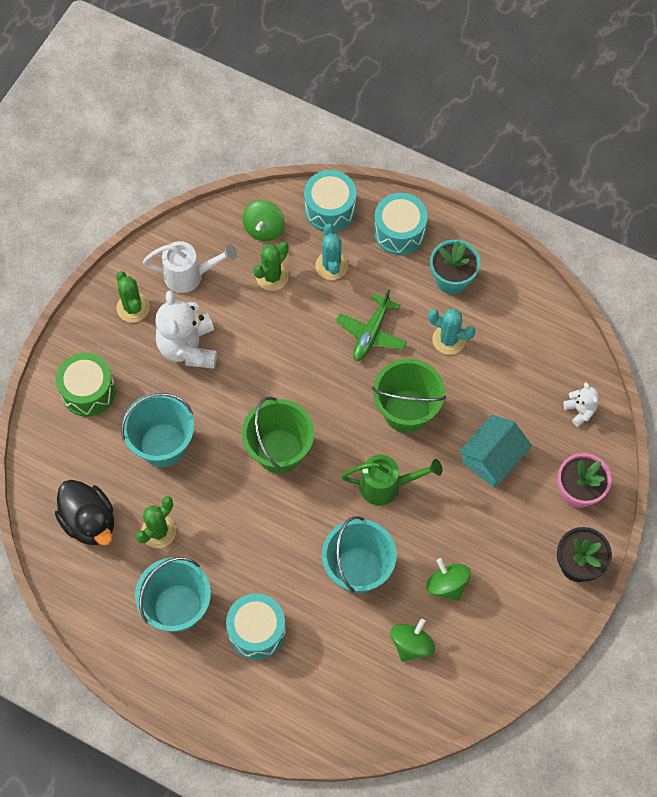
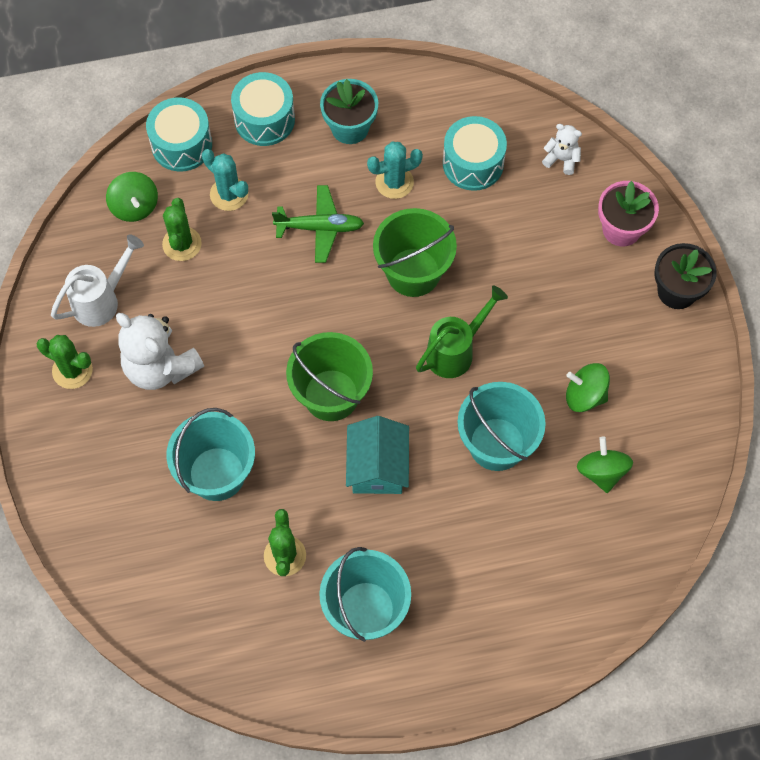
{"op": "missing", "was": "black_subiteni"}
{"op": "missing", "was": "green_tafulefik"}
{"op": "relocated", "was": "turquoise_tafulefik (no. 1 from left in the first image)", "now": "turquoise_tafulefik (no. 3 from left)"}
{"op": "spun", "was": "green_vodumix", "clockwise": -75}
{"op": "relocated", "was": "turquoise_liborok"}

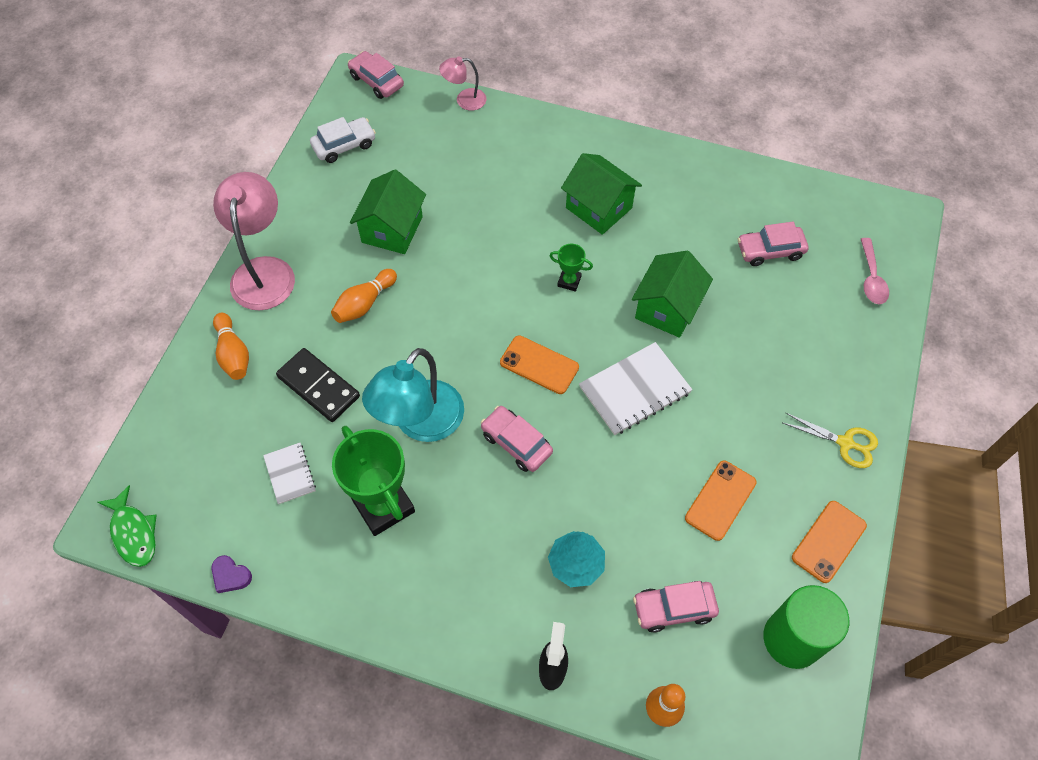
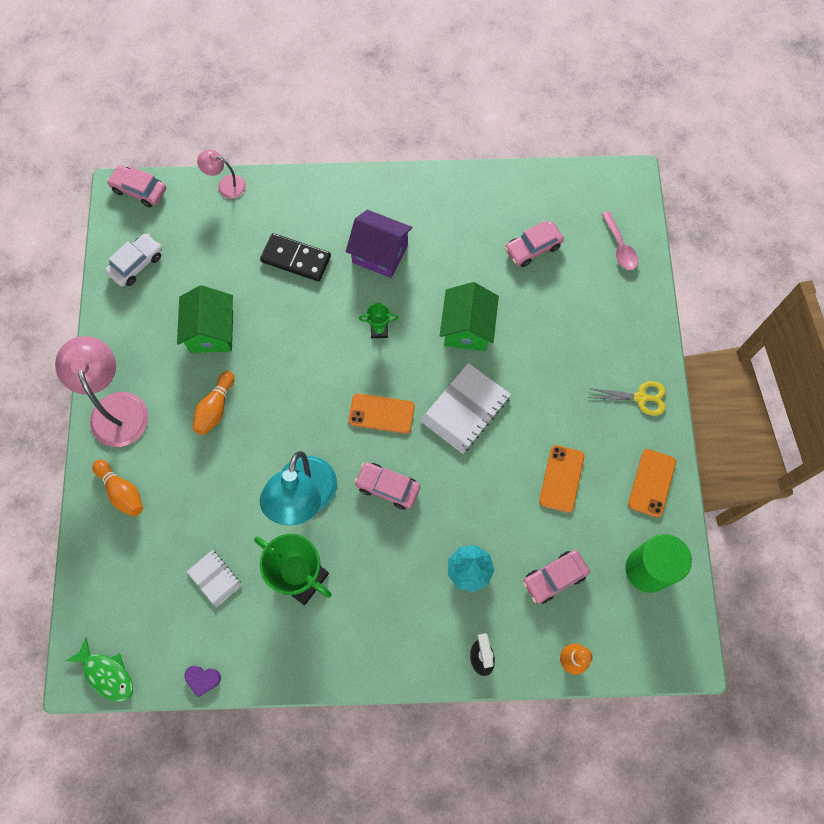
{"op": "relocated", "was": "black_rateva"}
{"op": "spun", "was": "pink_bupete (no. 2 from left)", "clockwise": 45}
{"op": "colour", "was": "green_liborok (no. 2 from left)", "now": "purple_liborok"}

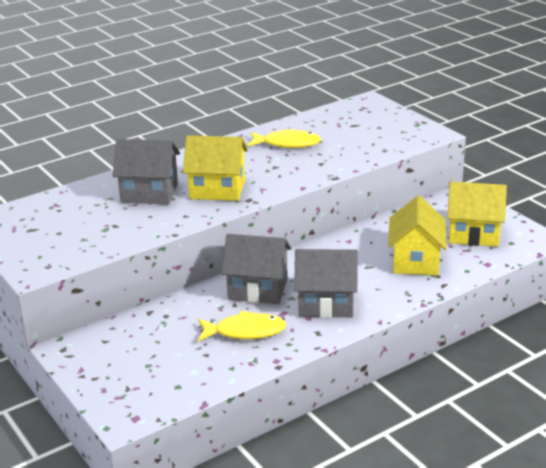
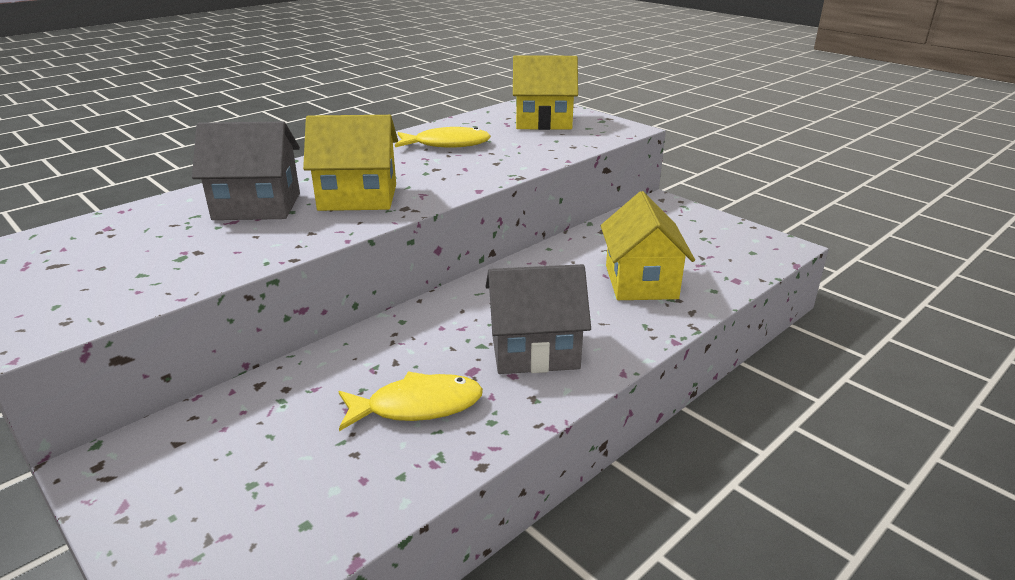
{"op": "missing", "was": "grey_liborok (no. 2 from left)"}
{"op": "relocated", "was": "yellow_liborok (no. 3 from left in the first image)", "now": "yellow_liborok (no. 2 from left)"}

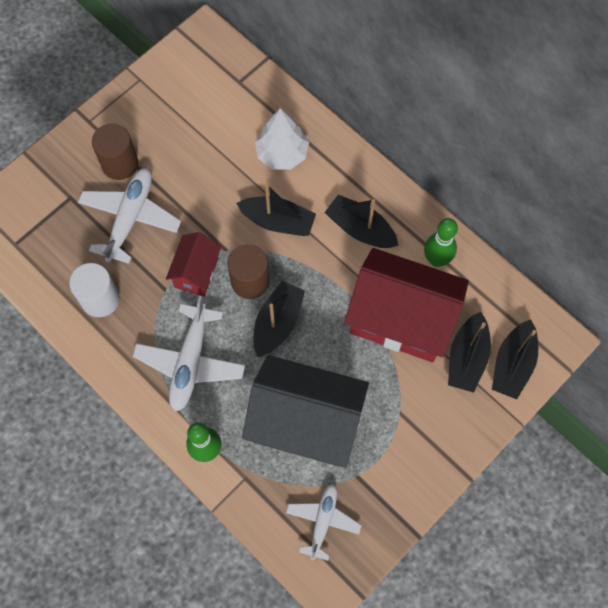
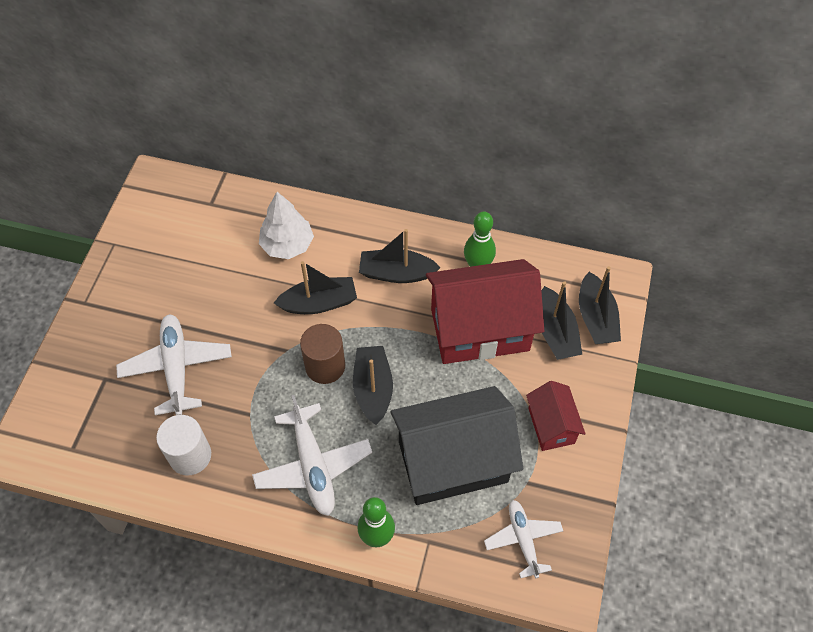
{"op": "missing", "was": "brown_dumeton (no. 1 from left)"}
{"op": "relocated", "was": "red_liborok (no. 1 from left in the first image)", "now": "red_liborok (no. 2 from left)"}

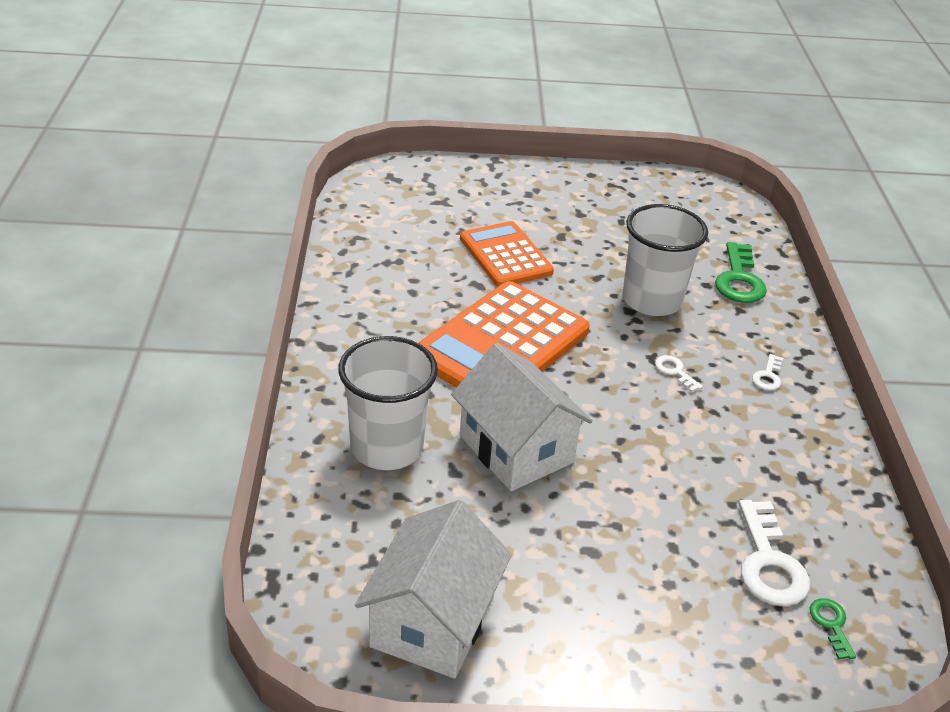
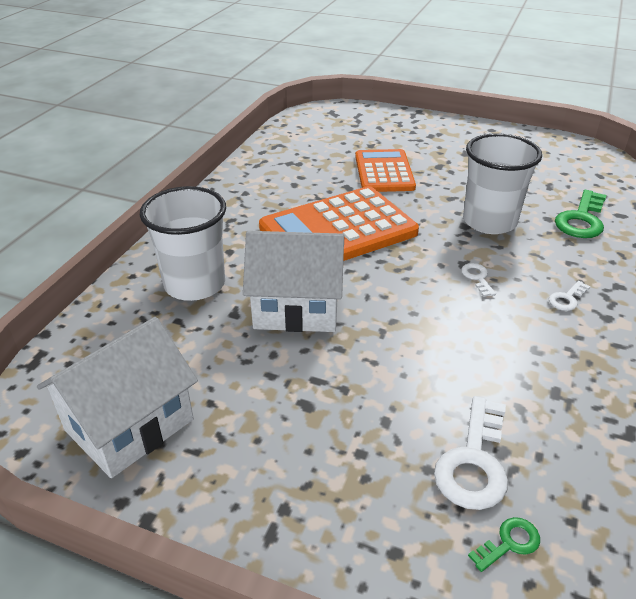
{"op": "spun", "was": "white_liborok (no. 2 from left)", "clockwise": -75}
{"op": "spun", "was": "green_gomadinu (no. 2 from left in the first image)", "clockwise": 45}

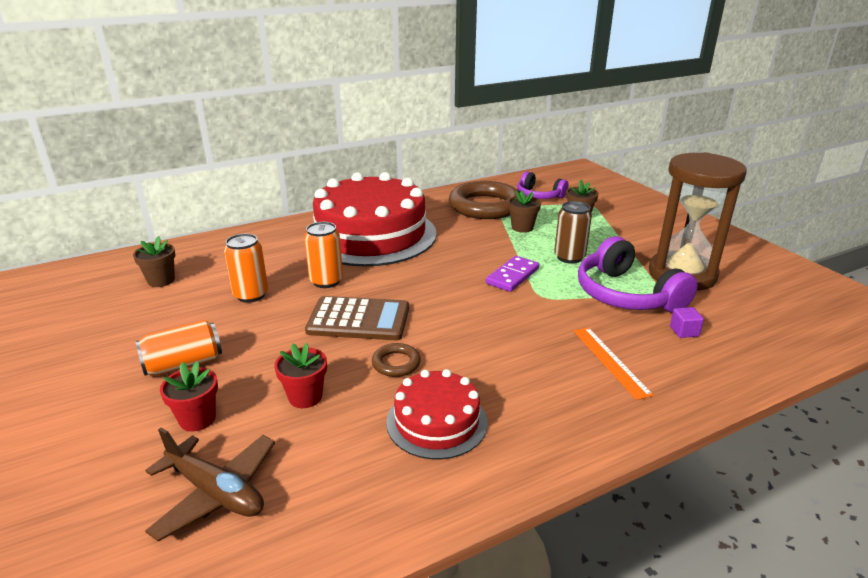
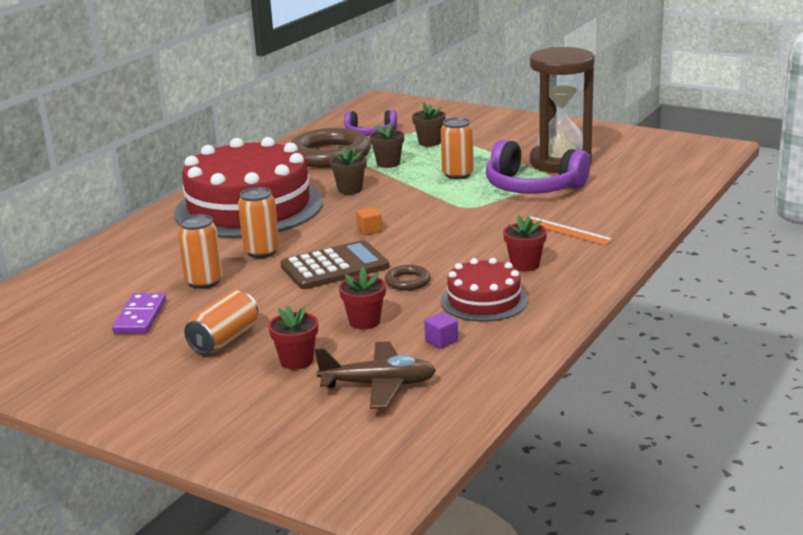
{"op": "relocated", "was": "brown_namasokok (no. 1 from left)"}
{"op": "relocated", "was": "purple_rateva"}
{"op": "colour", "was": "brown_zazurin", "now": "orange_zazurin (no. 4 from left)"}
{"op": "relocated", "was": "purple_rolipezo"}
{"op": "appeared", "now": "orange_rolipezo"}
{"op": "appeared", "now": "red_namasokok (no. 3 from left)"}

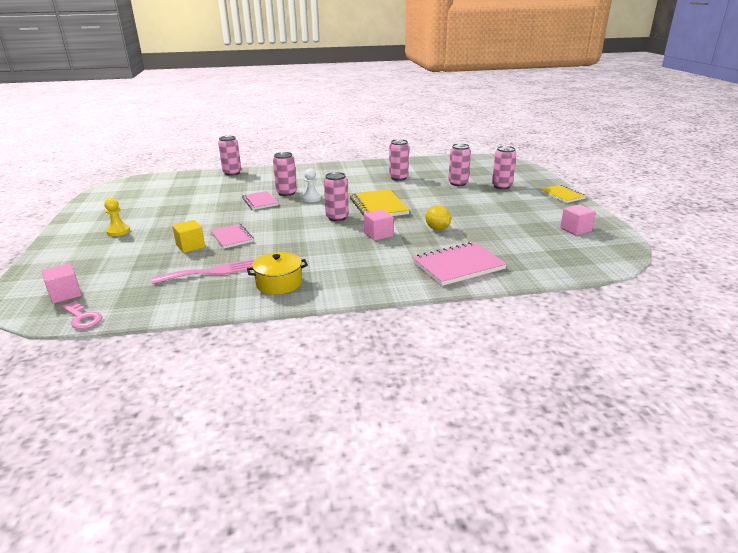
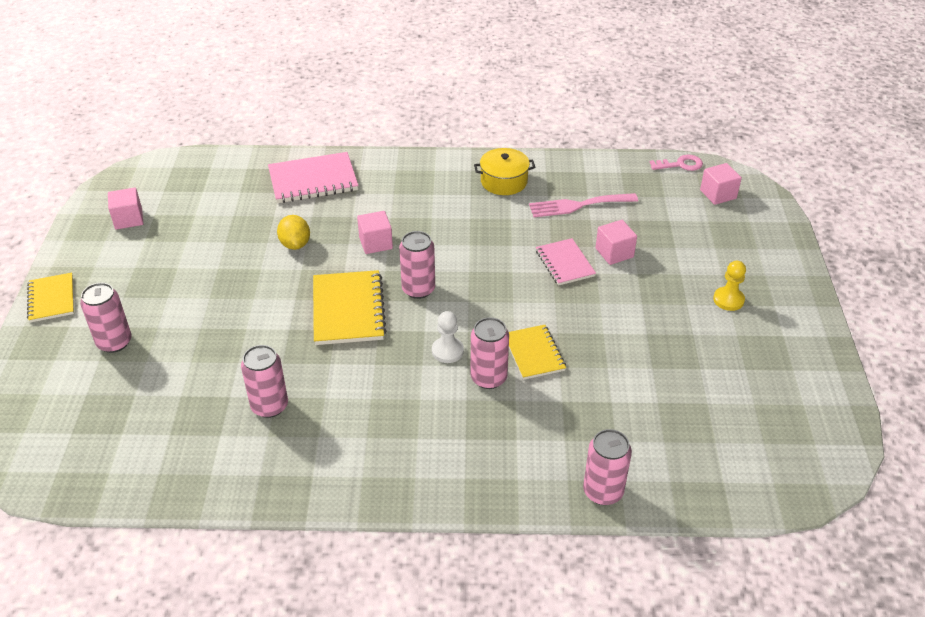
{"op": "spun", "was": "pink_gomadinu", "clockwise": 120}
{"op": "colour", "was": "yellow_rolipezo", "now": "pink_rolipezo (no. 3 from left)"}
{"op": "colour", "was": "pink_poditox (no. 2 from left)", "now": "yellow_poditox (no. 3 from left)"}
{"op": "missing", "was": "pink_zazurin (no. 5 from left)"}

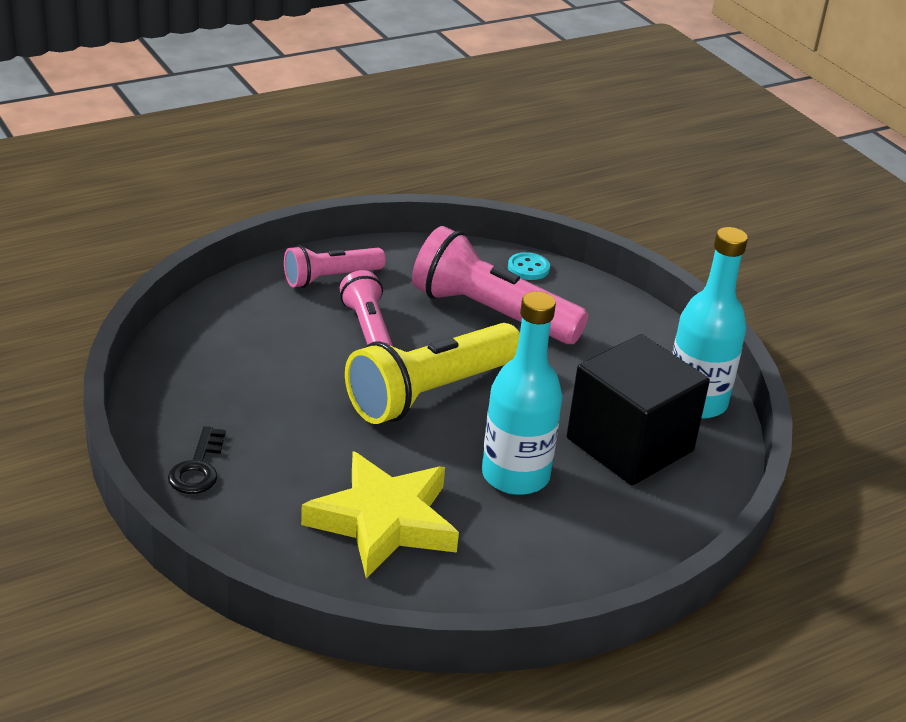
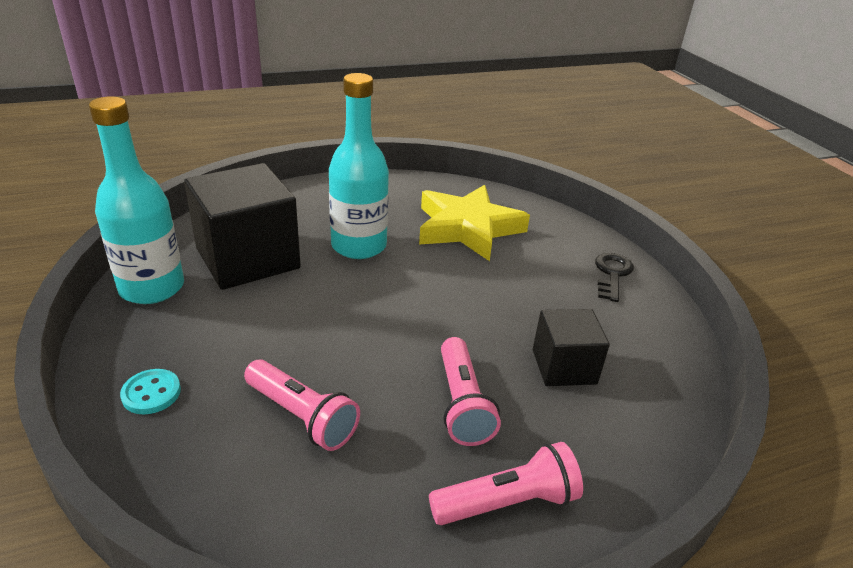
{"op": "missing", "was": "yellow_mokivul"}
{"op": "size", "was": "pink_mokivul (no. 3 from left in the first image)", "ratio": 0.58}
{"op": "relocated", "was": "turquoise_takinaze"}
{"op": "appeared", "now": "black_rolipezo (no. 2 from left)"}

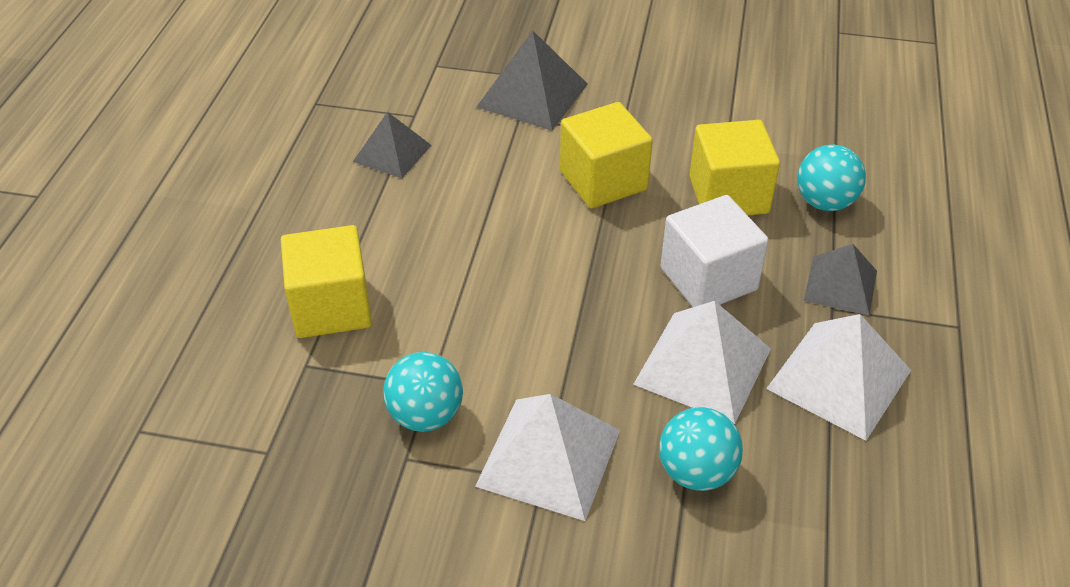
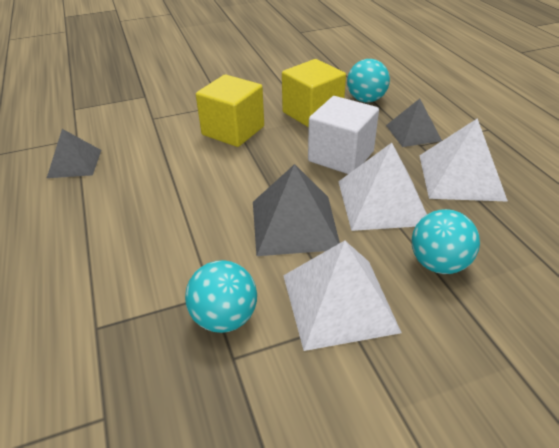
{"op": "missing", "was": "yellow_rolipezo (no. 1 from left)"}
{"op": "relocated", "was": "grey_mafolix (no. 2 from left)"}

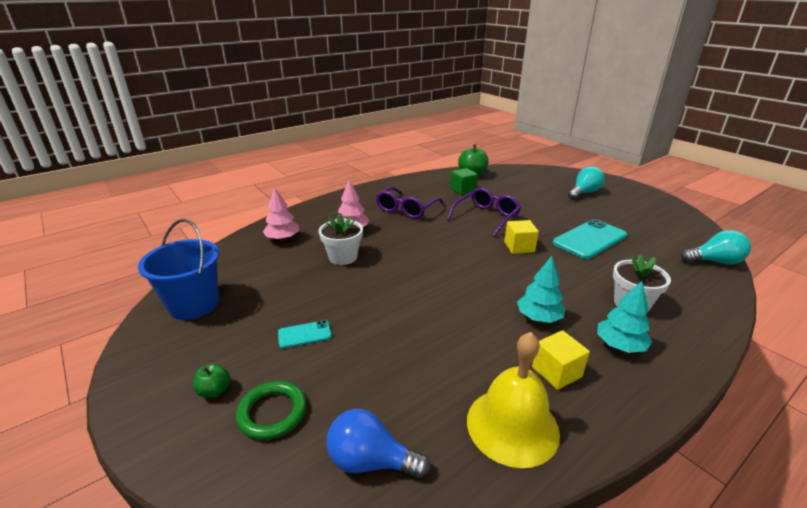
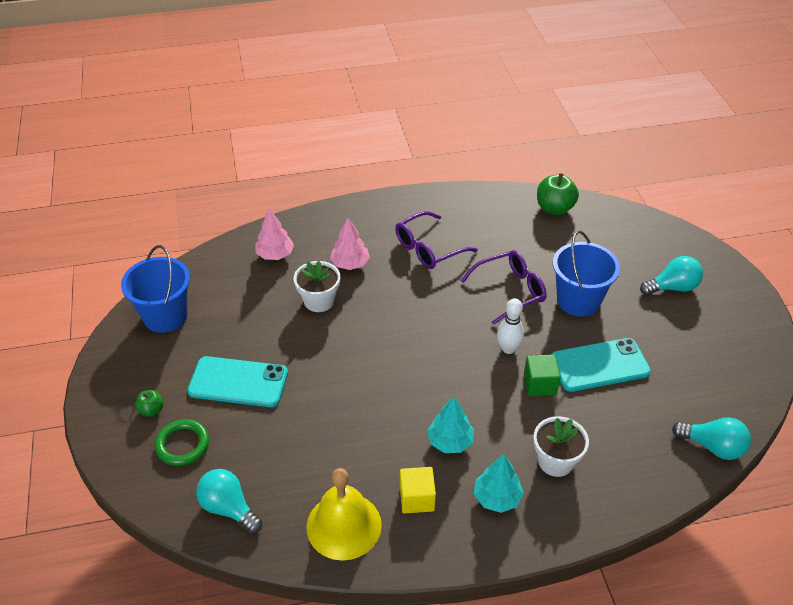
{"op": "size", "was": "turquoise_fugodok (no. 1 from left)", "ratio": 2.01}
{"op": "colour", "was": "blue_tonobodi", "now": "turquoise_tonobodi (no. 1 from left)"}
{"op": "relocated", "was": "green_rolipezo"}
{"op": "exchanged", "was": "yellow_rolipezo (no. 1 from left)", "now": "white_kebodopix"}
{"op": "appeared", "now": "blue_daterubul (no. 2 from left)"}

